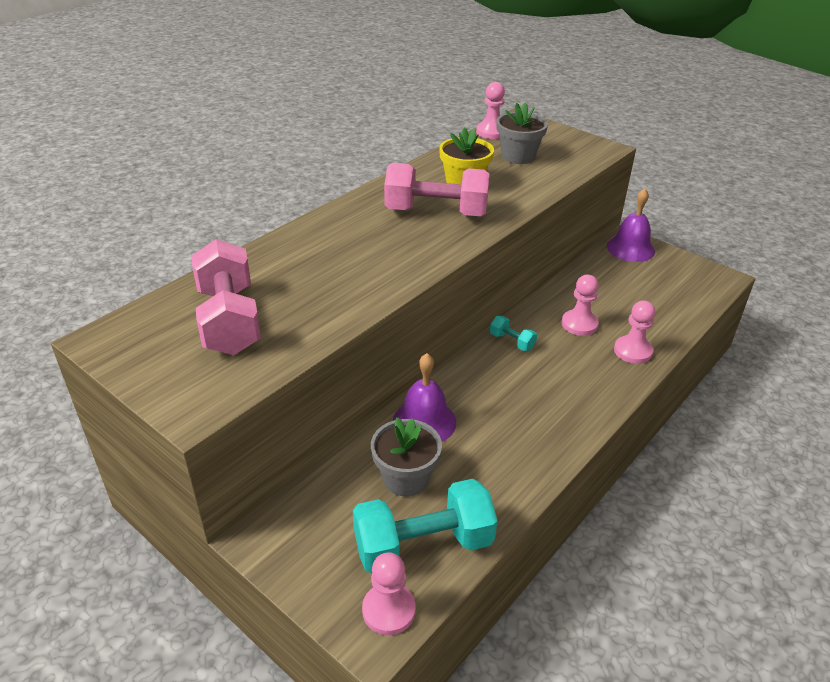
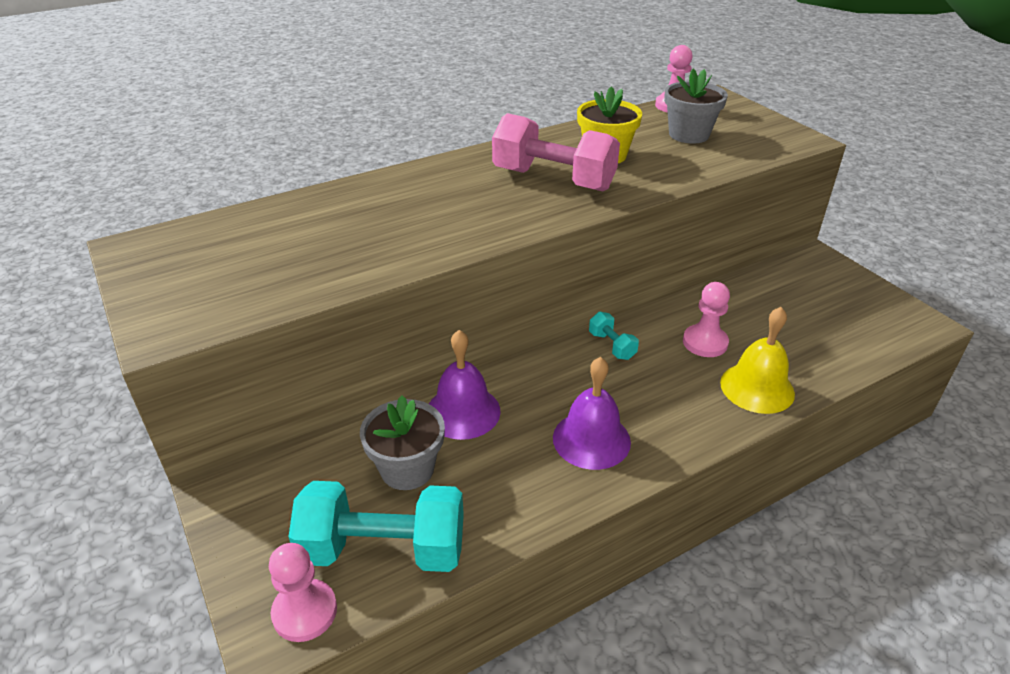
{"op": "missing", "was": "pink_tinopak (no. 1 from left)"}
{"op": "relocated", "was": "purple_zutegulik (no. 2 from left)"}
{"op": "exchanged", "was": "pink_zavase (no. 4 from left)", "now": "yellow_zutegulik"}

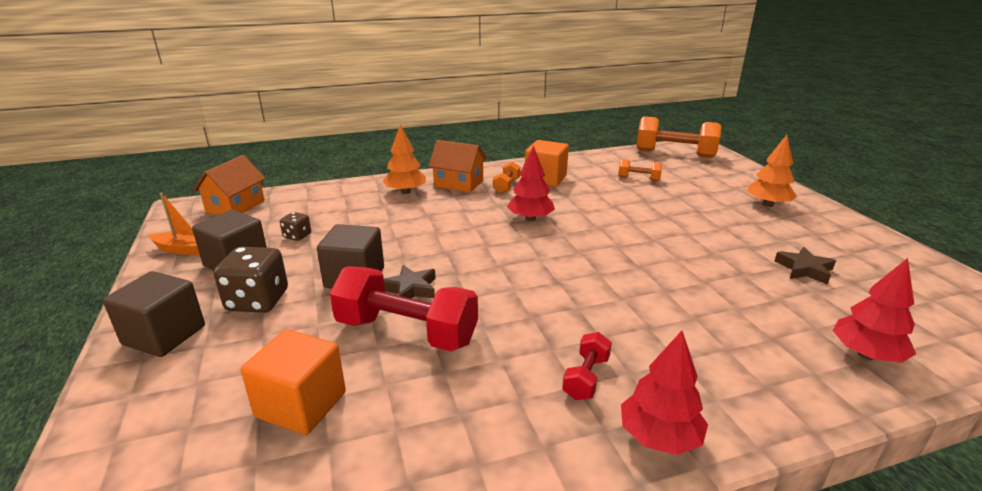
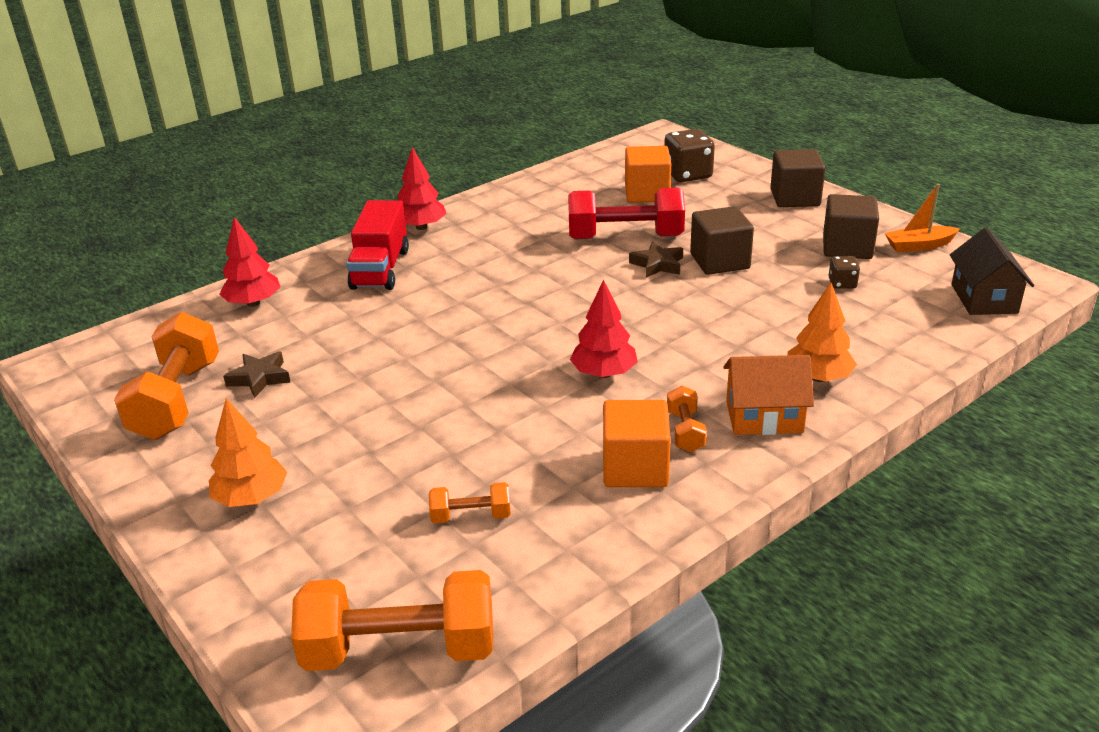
{"op": "colour", "was": "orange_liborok (no. 1 from left)", "now": "brown_liborok"}
{"op": "relocated", "was": "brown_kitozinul (no. 1 from left)"}
{"op": "missing", "was": "red_tinopak (no. 2 from left)"}
{"op": "appeared", "now": "orange_tinopak (no. 1 from left)"}
{"op": "appeared", "now": "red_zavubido"}

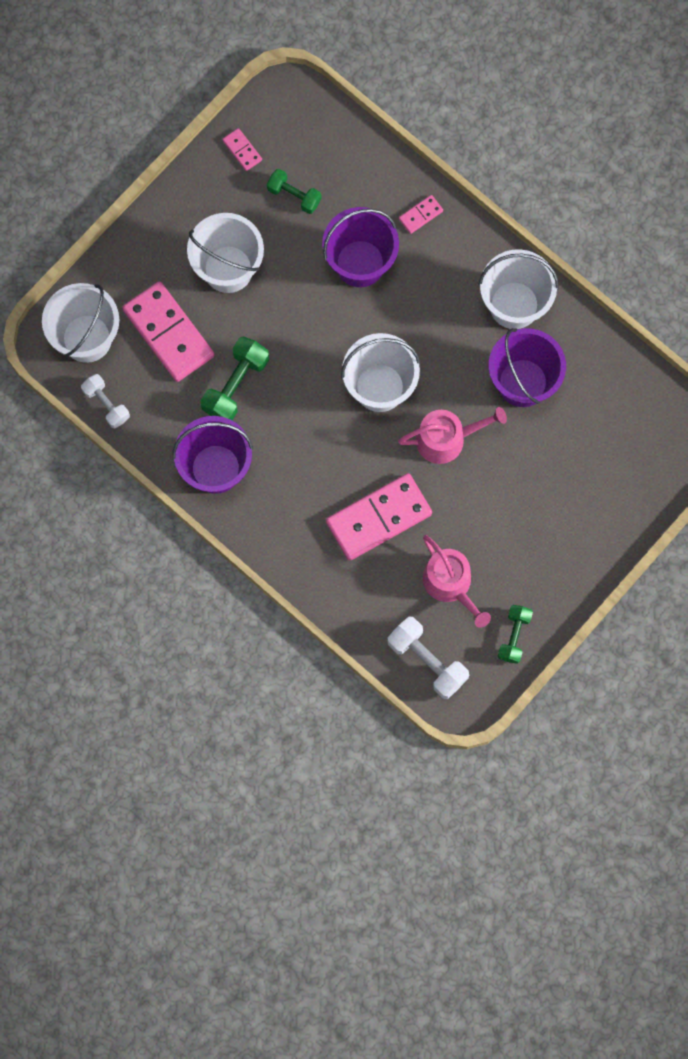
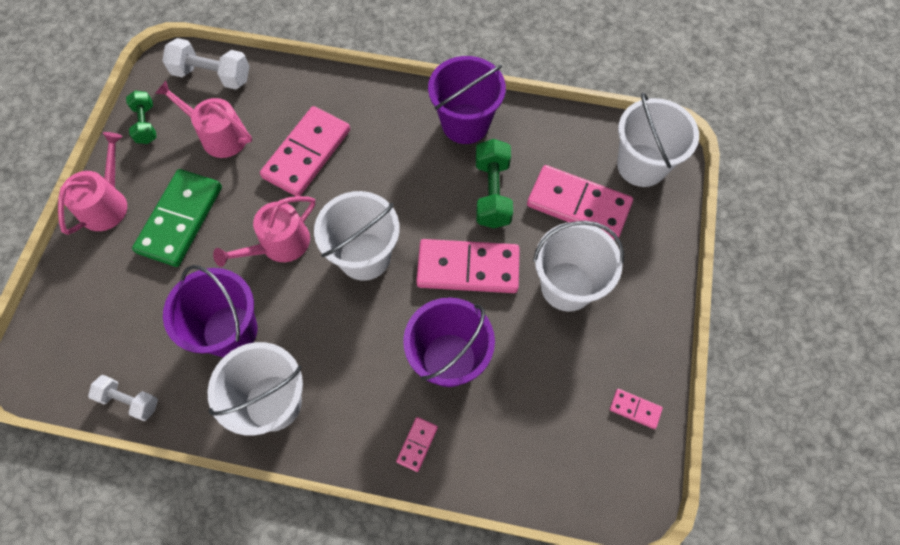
{"op": "relocated", "was": "white_tinopak (no. 1 from left)"}
{"op": "missing", "was": "green_tinopak (no. 2 from left)"}
{"op": "appeared", "now": "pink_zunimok (no. 1 from left)"}
{"op": "appeared", "now": "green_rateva"}
{"op": "appeared", "now": "pink_rateva (no. 3 from left)"}

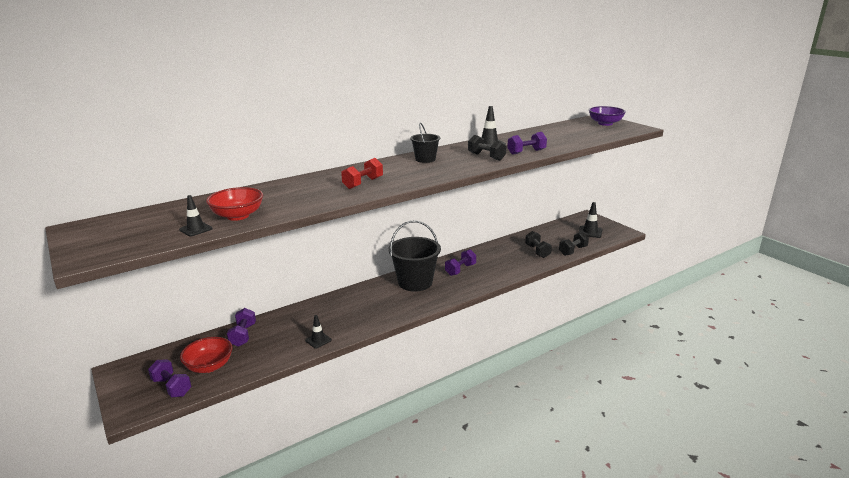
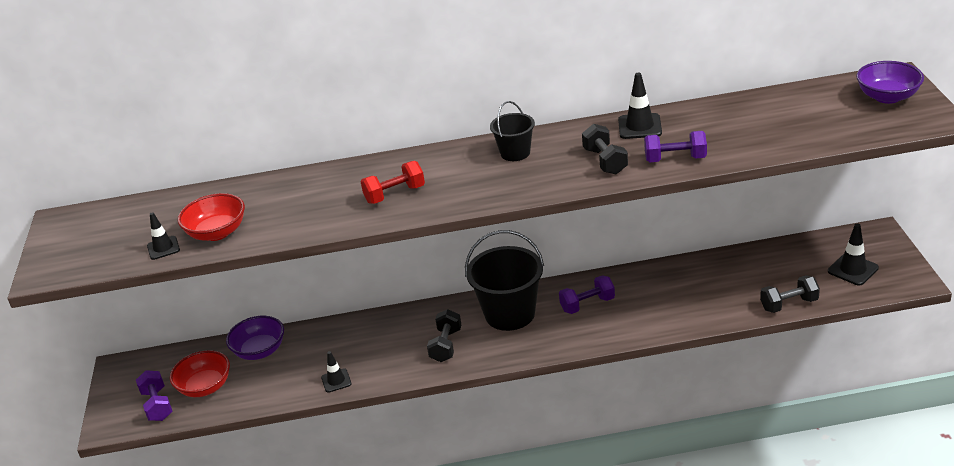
{"op": "exchanged", "was": "purple_tinopak (no. 2 from left)", "now": "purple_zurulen (no. 1 from left)"}
{"op": "relocated", "was": "black_tinopak (no. 2 from left in the first image)", "now": "black_tinopak (no. 1 from left)"}

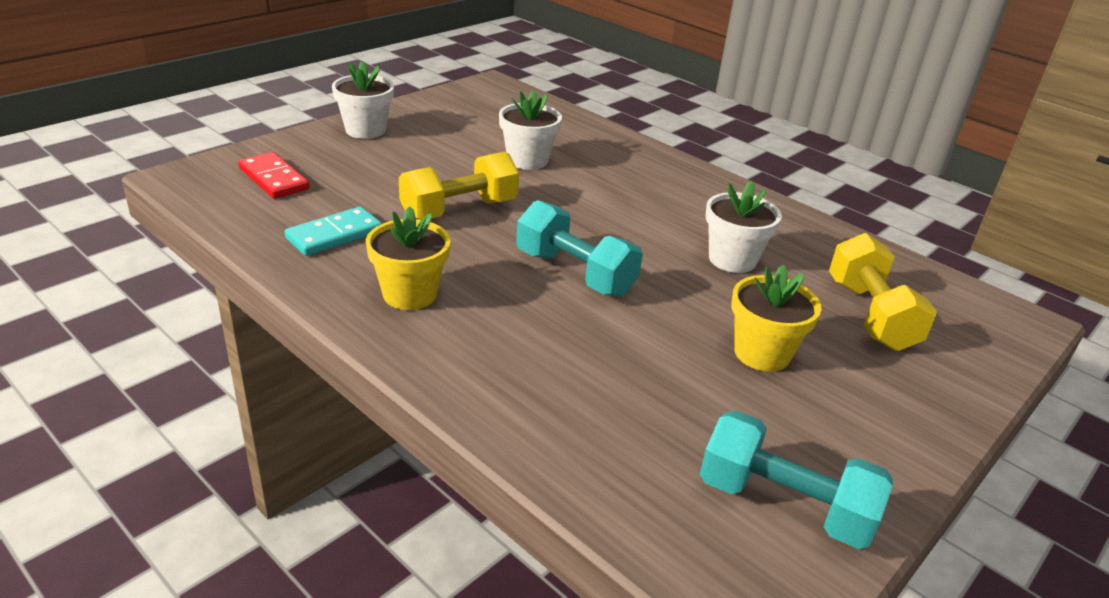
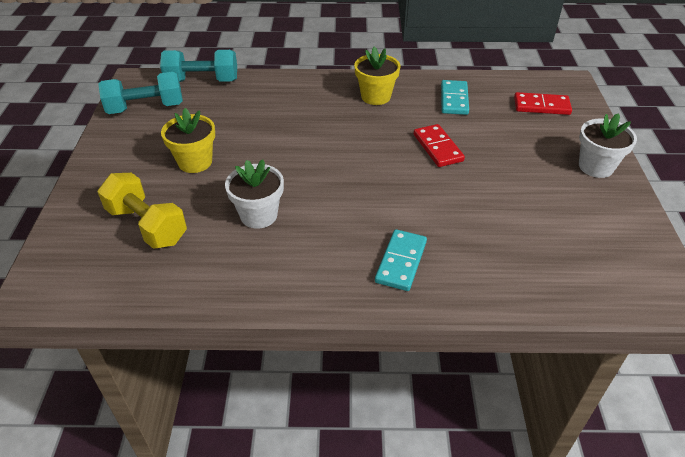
{"op": "exchanged", "was": "yellow_tinopak (no. 1 from left)", "now": "red_rateva (no. 1 from left)"}
{"op": "missing", "was": "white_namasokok (no. 2 from left)"}
{"op": "relocated", "was": "turquoise_tinopak (no. 1 from left in the first image)", "now": "turquoise_tinopak (no. 2 from left)"}
{"op": "appeared", "now": "turquoise_rateva (no. 1 from left)"}

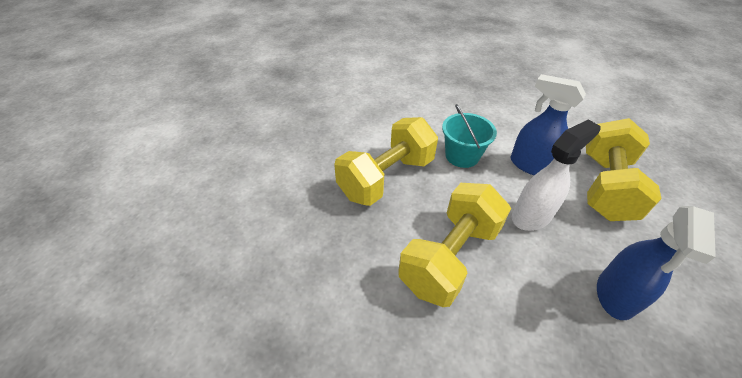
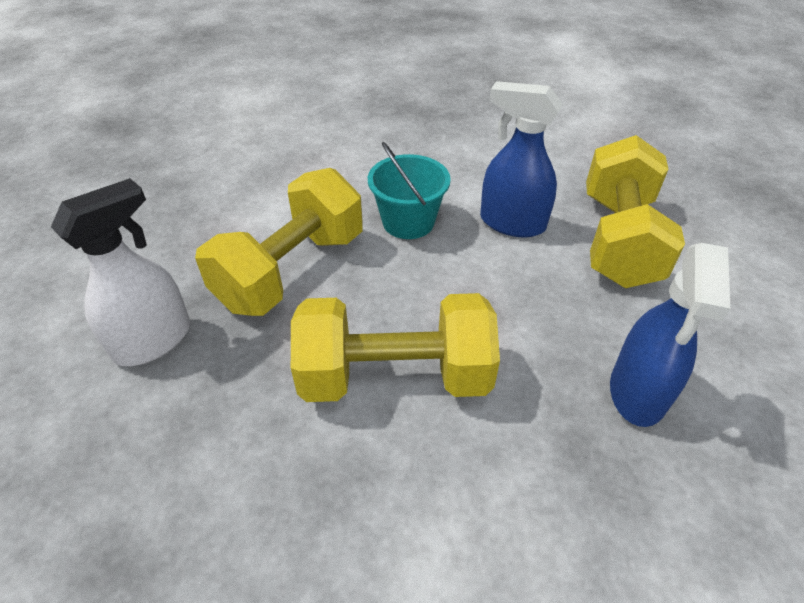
{"op": "spun", "was": "yellow_tinopak (no. 2 from left)", "clockwise": 60}
{"op": "relocated", "was": "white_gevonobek"}

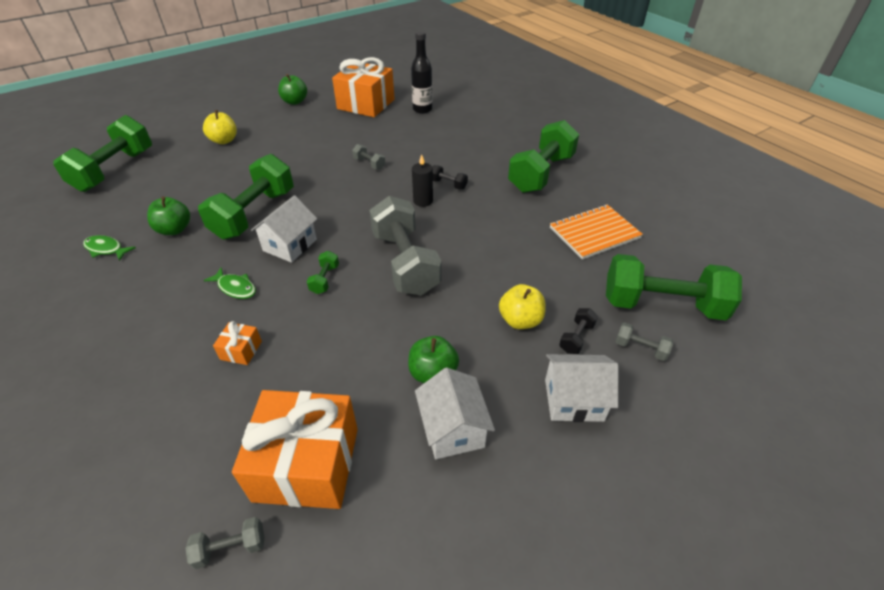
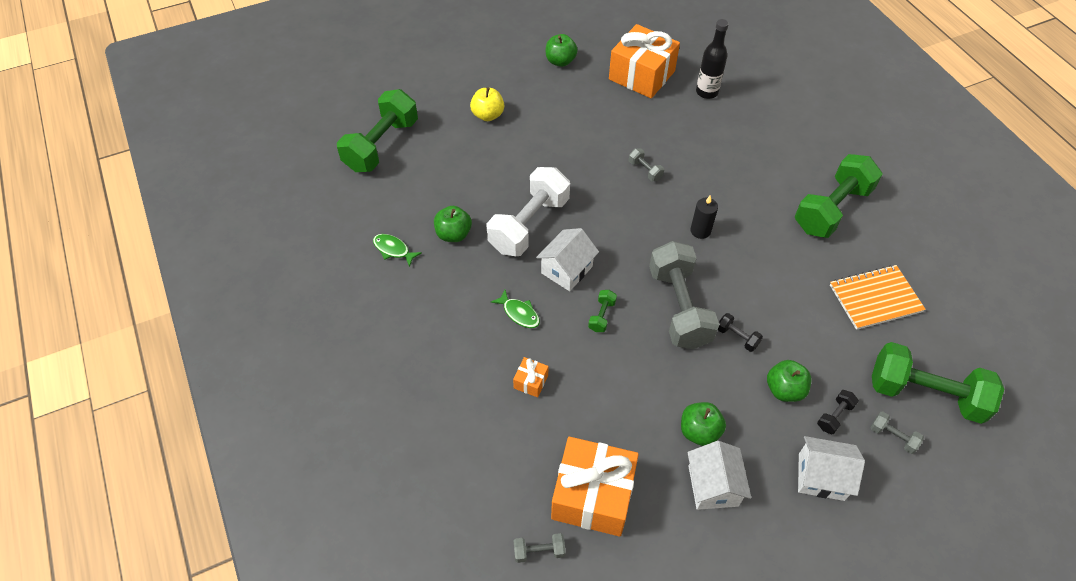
{"op": "colour", "was": "green_tinopak (no. 2 from left)", "now": "white_tinopak"}
{"op": "relocated", "was": "black_tinopak (no. 1 from left)"}
{"op": "colour", "was": "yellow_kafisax (no. 2 from left)", "now": "green_kafisax (no. 4 from left)"}

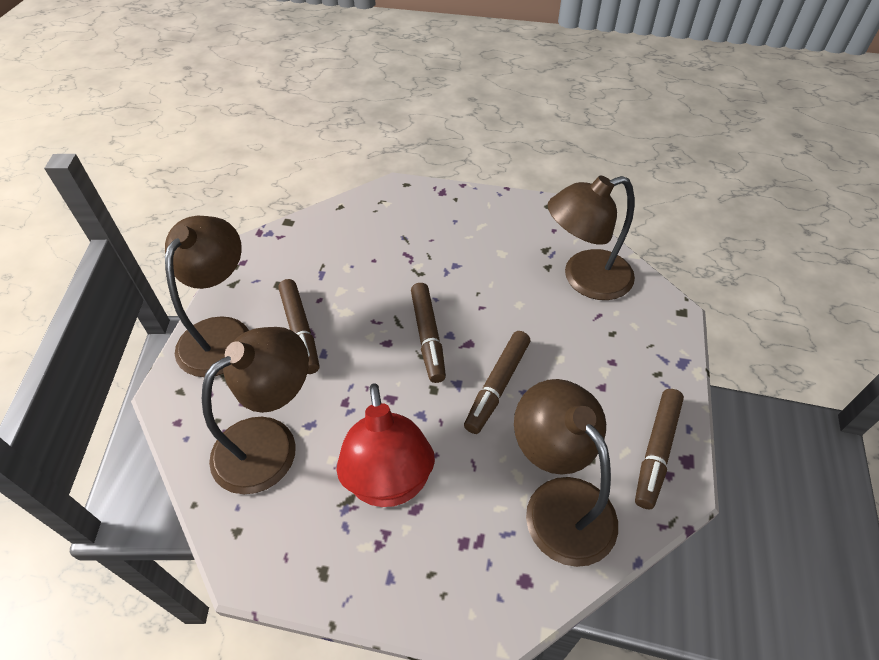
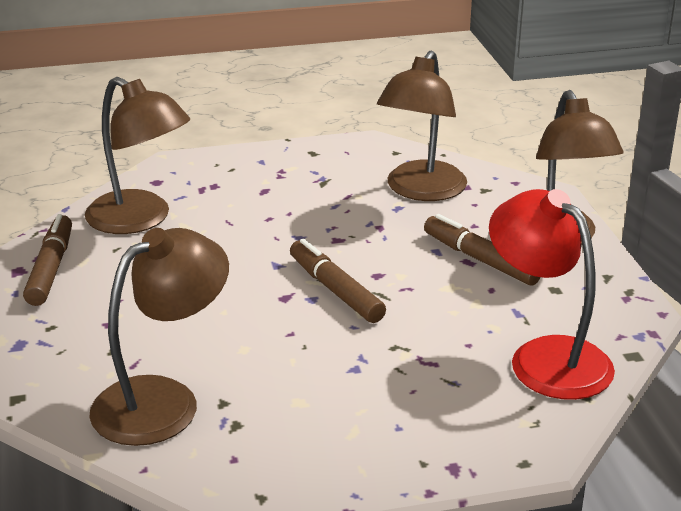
{"op": "relocated", "was": "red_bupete"}
{"op": "missing", "was": "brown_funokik (no. 3 from left)"}

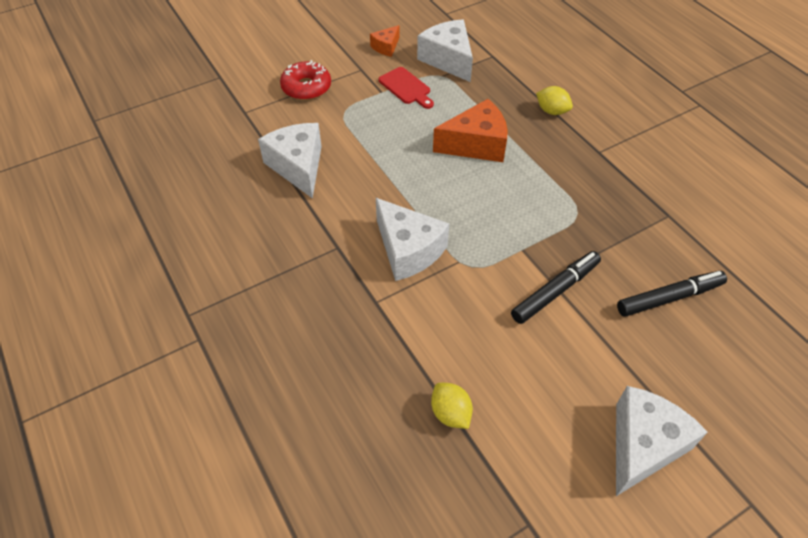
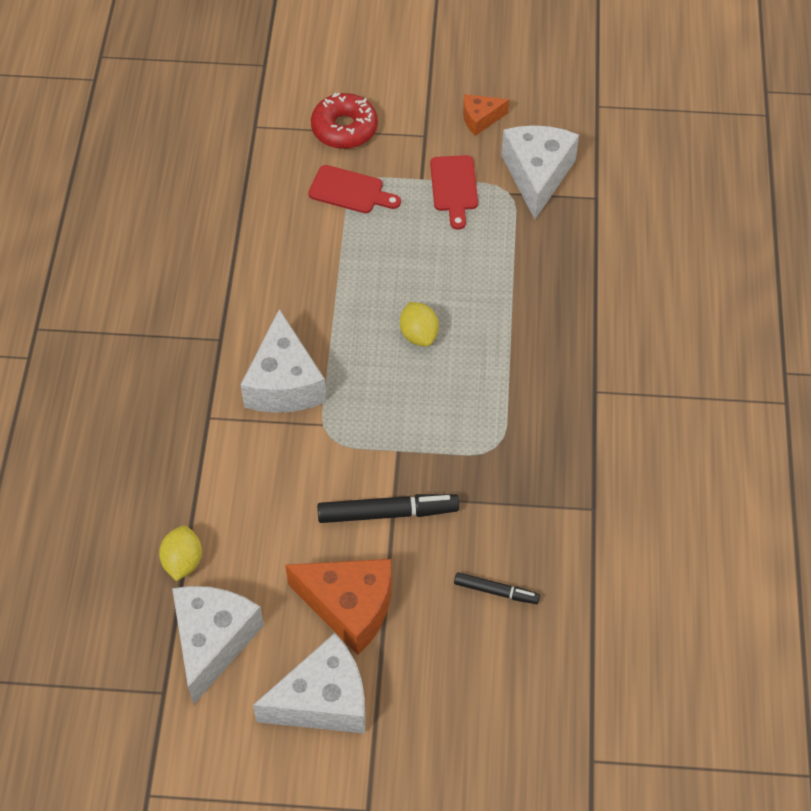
{"op": "relocated", "was": "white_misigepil (no. 1 from left)"}
{"op": "relocated", "was": "orange_misigepil (no. 2 from left in the first image)", "now": "orange_misigepil (no. 1 from left)"}
{"op": "relocated", "was": "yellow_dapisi (no. 2 from left)"}
{"op": "size", "was": "black_funokik (no. 2 from left)", "ratio": 0.6}
{"op": "appeared", "now": "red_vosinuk (no. 1 from left)"}

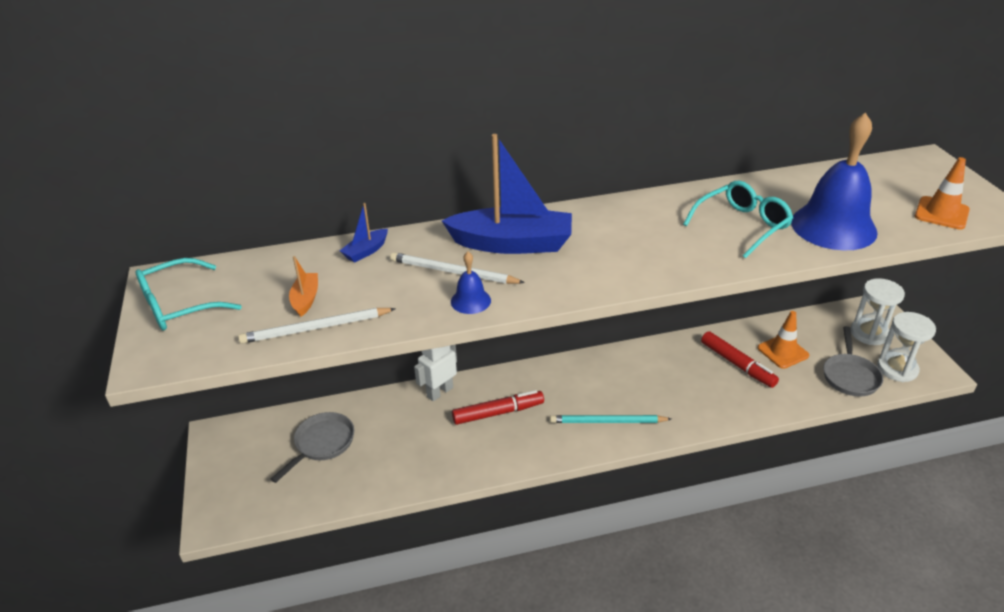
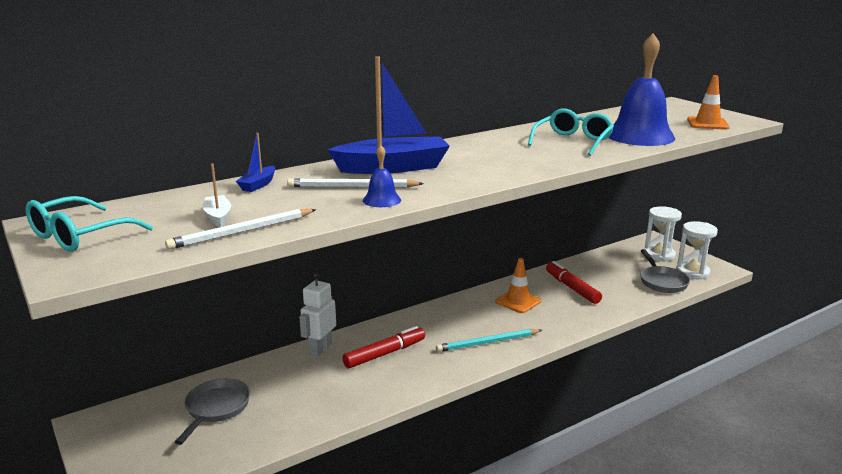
{"op": "colour", "was": "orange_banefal", "now": "white_banefal"}
{"op": "spun", "was": "red_funokik (no. 2 from left)", "clockwise": -150}
{"op": "relocated", "was": "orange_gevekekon (no. 1 from left)"}

